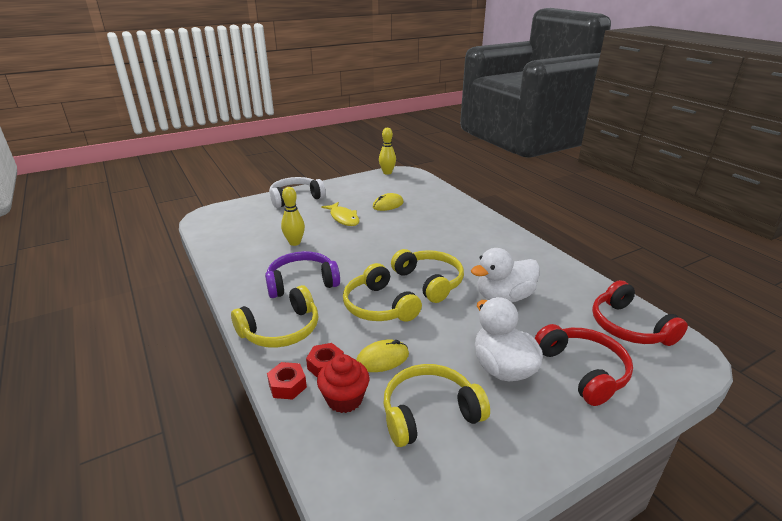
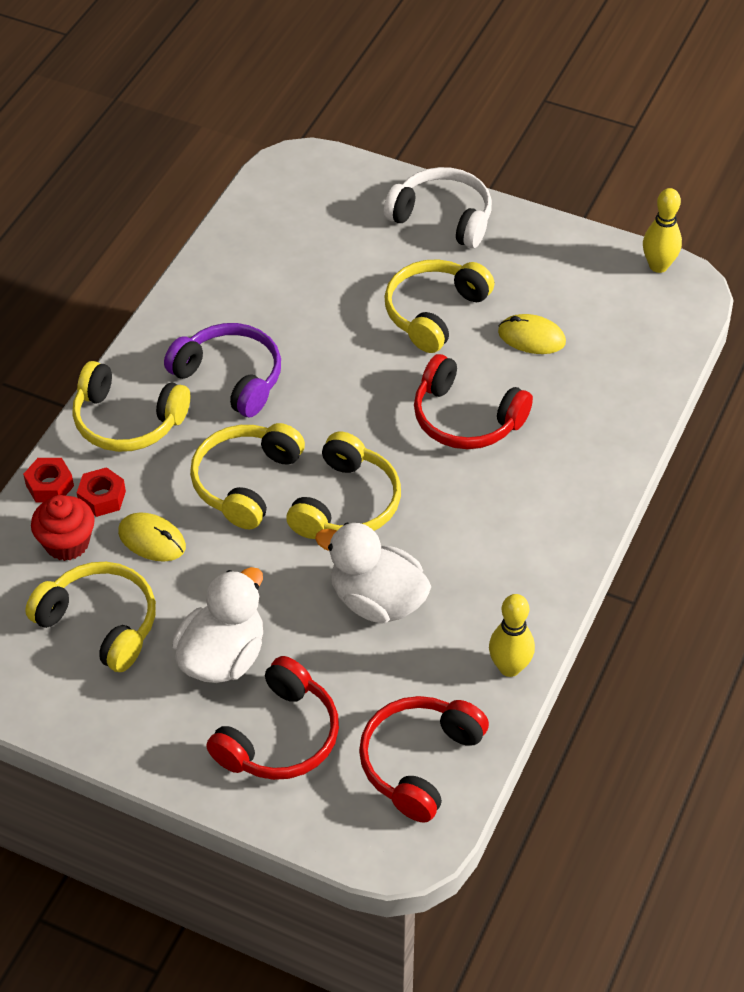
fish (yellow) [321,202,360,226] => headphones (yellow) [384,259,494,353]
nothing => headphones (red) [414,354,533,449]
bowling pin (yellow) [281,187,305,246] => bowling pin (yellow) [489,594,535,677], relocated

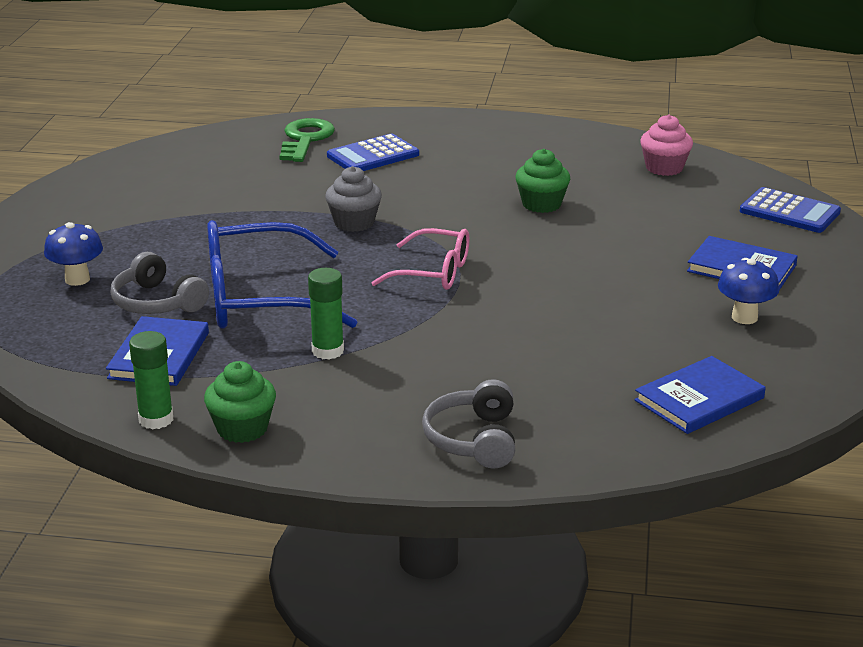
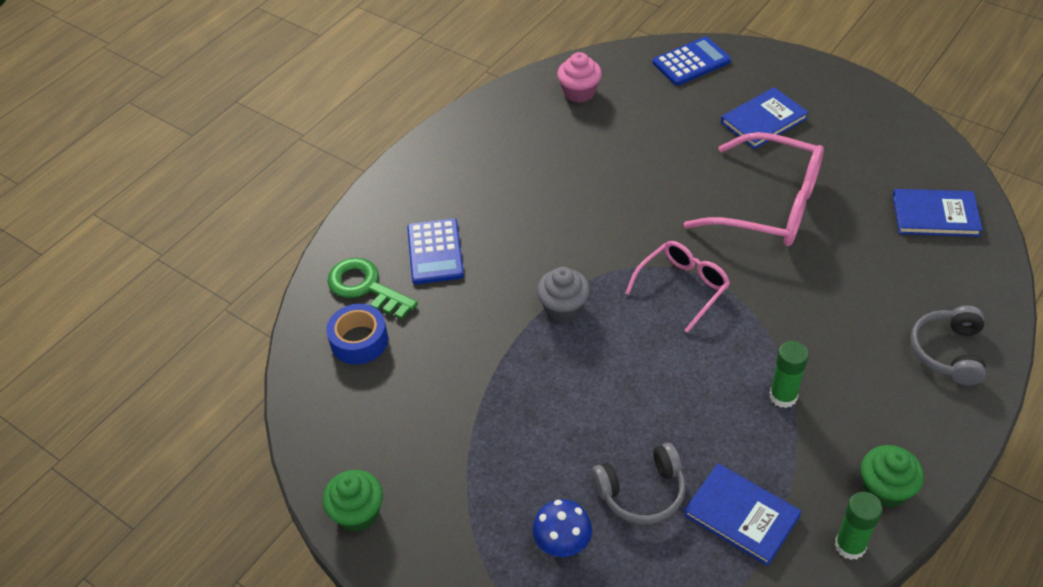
cupcake (green) [515,149,570,213] => cupcake (green) [322,470,383,532], relocated
nothing => tape (blue) [326,304,388,365]
nothing => glasses (pink) [684,132,824,246]
book (blue) [634,356,766,434] => book (blue) [893,189,983,237], 75 degrees counterclockwise
headphones (grey) [422,379,515,469] => headphones (grey) [910,306,986,385], 75 degrees clockwise
glasses (blue) [207,220,357,329] => nothing
mushroom (blue) [718,258,779,324] => nothing

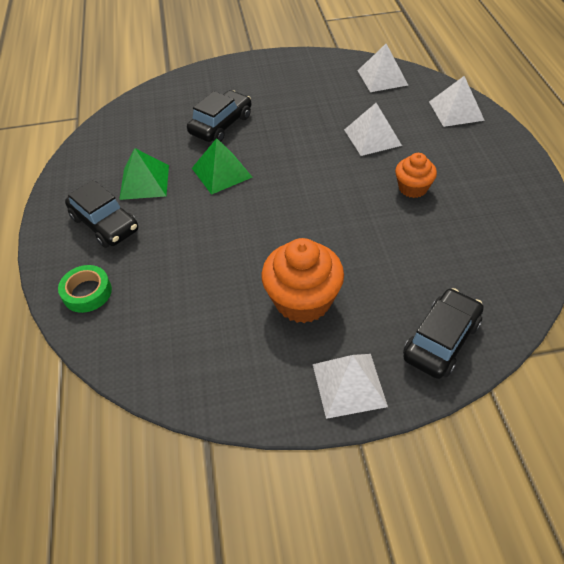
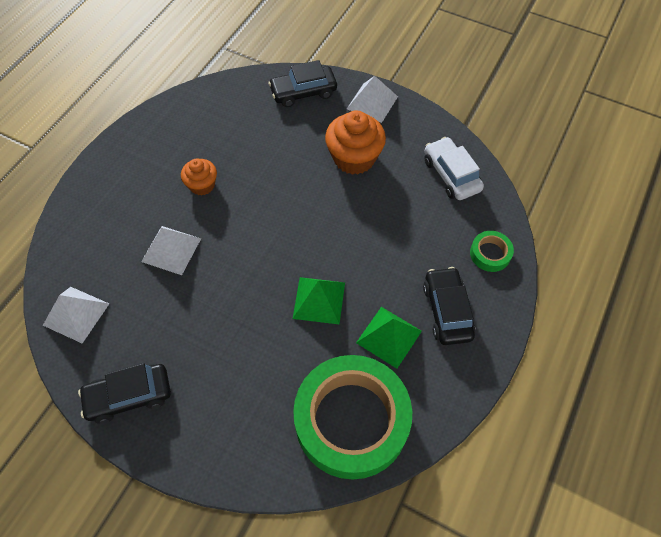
car (black) [187,90,252,142] => car (black) [78,363,171,424], relocated
nothing => tape (green) [293,355,412,480]
nothing => car (white) [425,137,484,200]
pyramid (white) [429,76,485,127] => nothing

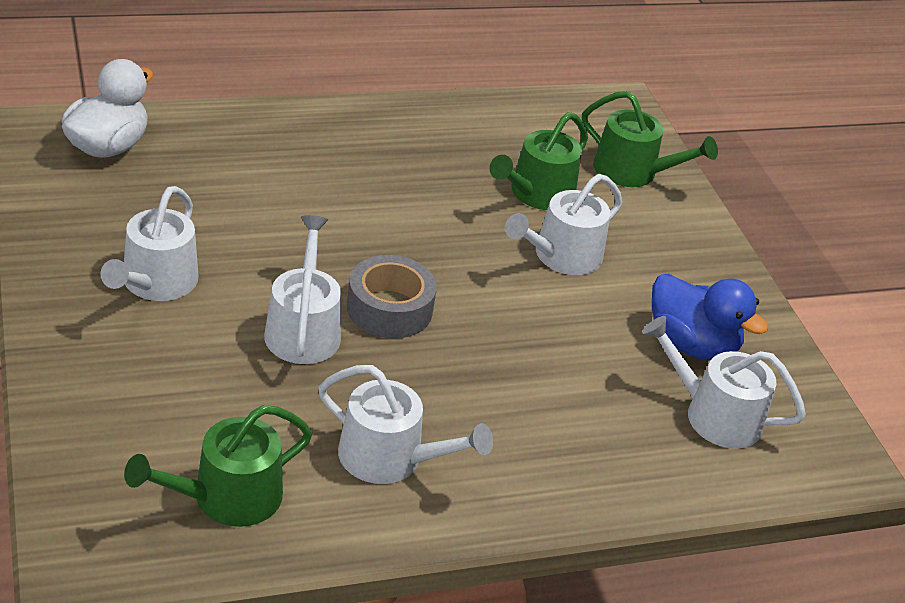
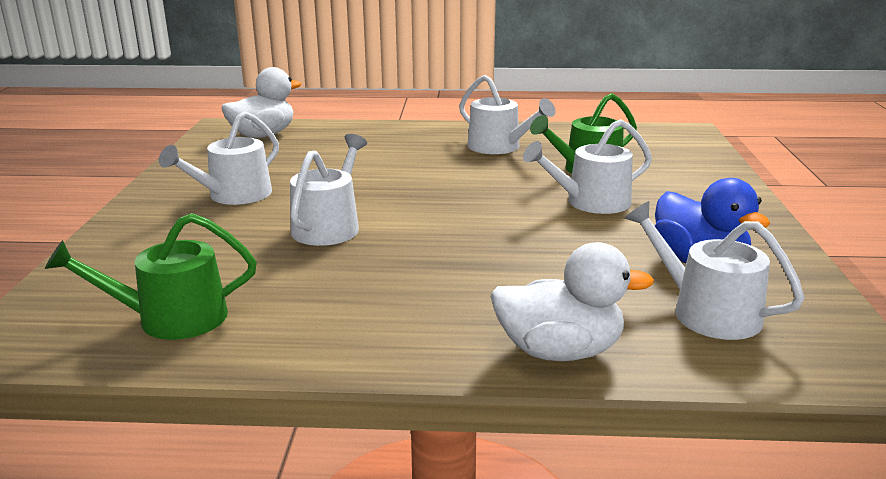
watering can (white) [318,365,493,484] => watering can (white) [459,75,556,154], relocated
nothing => duck (white) [490,242,654,361]
tape (grey) [347,255,437,338] => nothing
watering can (green) [582,91,718,187] => nothing

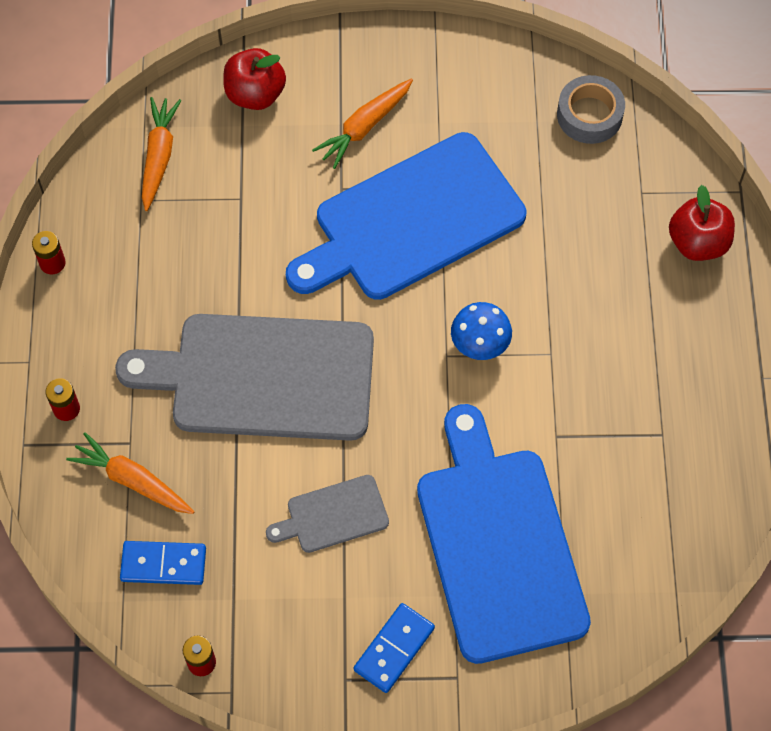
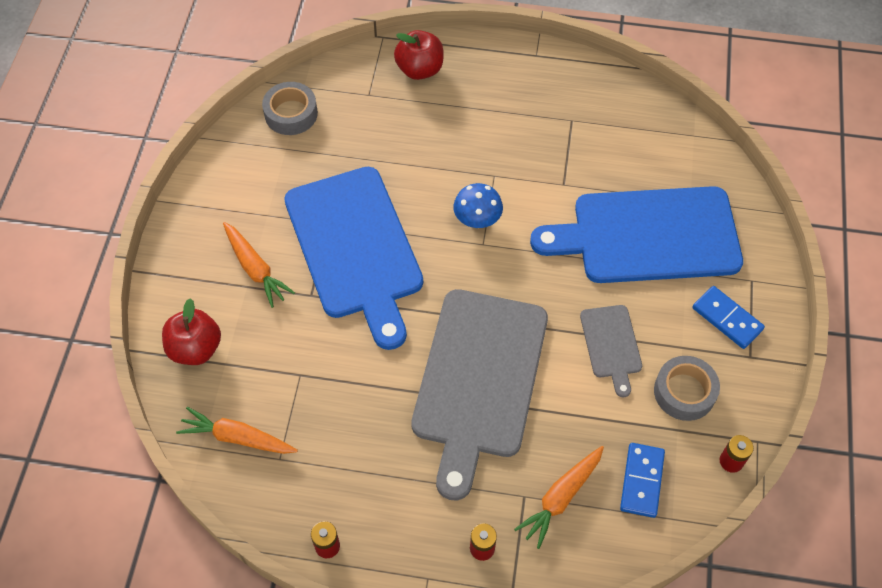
nothing => tape (grey) [654,356,720,421]

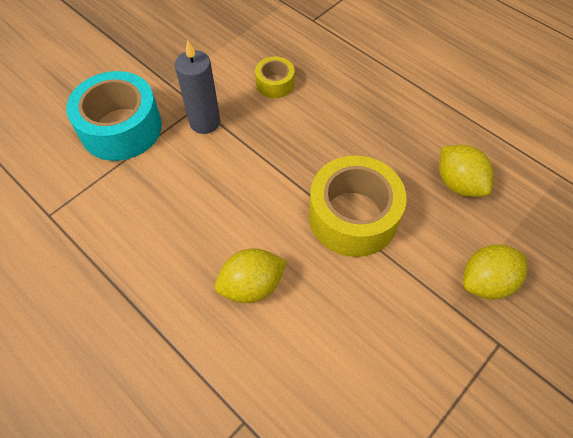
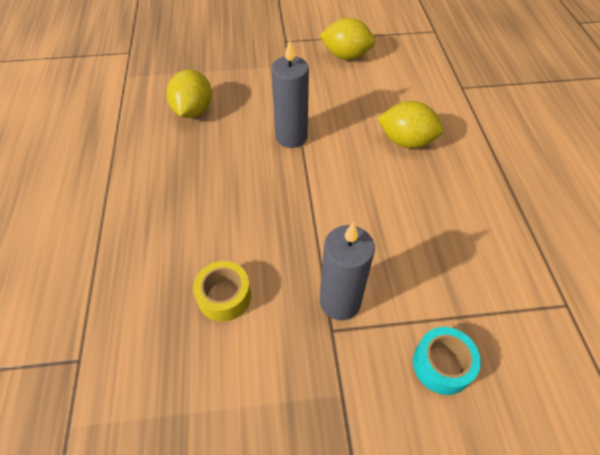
tape (yellow) [309,155,407,257] => candle (grey) [271,40,309,148]
lemon (yellow) [463,244,527,299] => lemon (yellow) [319,18,376,60], relocated
tape (turquoise) [66,71,162,161] => tape (turquoise) [413,327,481,395], x0.50

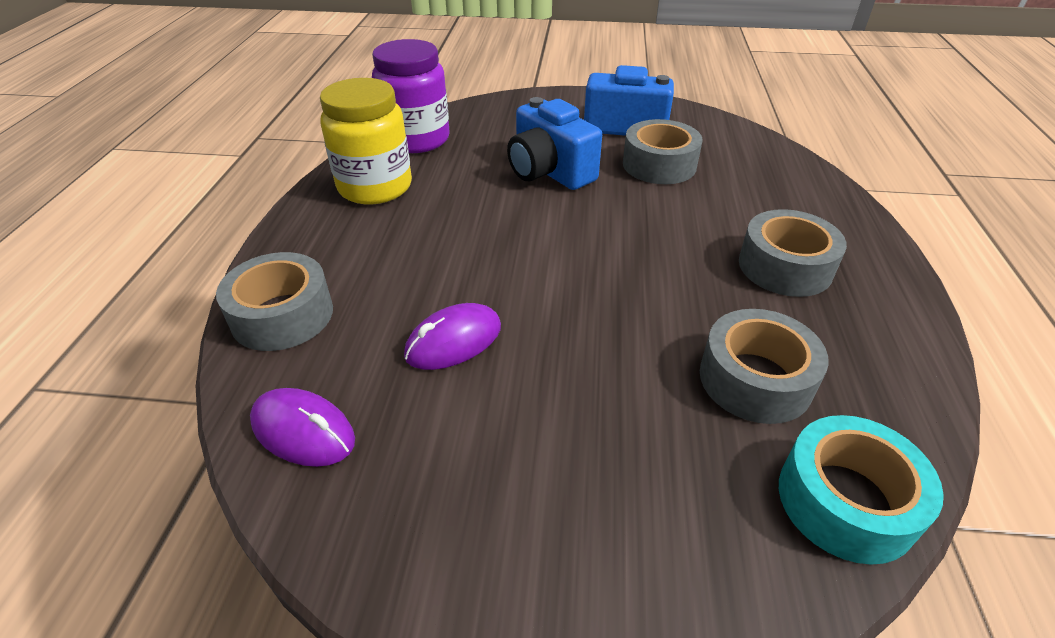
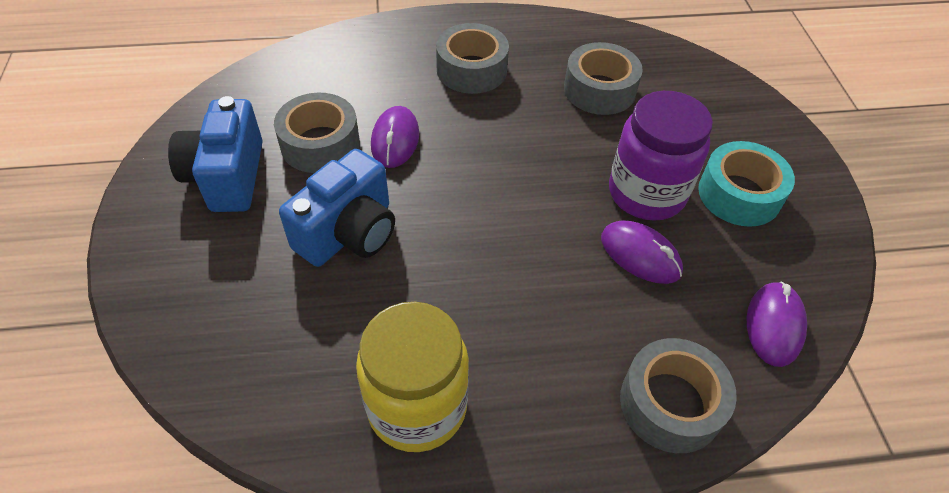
nothing => mouse (purple) [371,106,419,168]
jar (purple) [372,39,449,153] => jar (purple) [609,91,713,221], relocated
tape (turquoise) [779,415,944,565] => tape (turquoise) [698,141,795,227], relocated

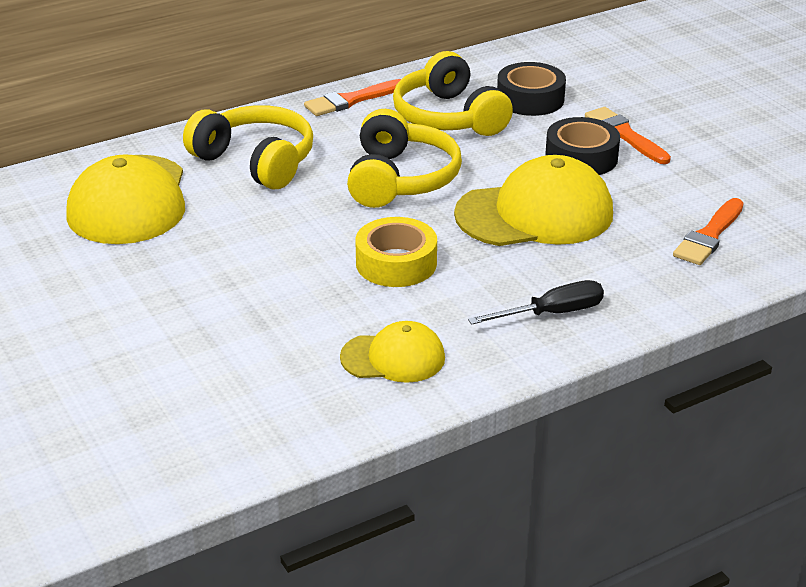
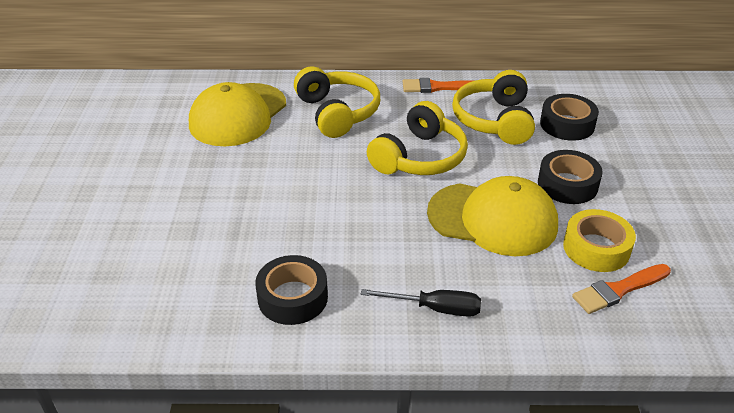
cap (yellow) [340,321,445,383] => tape (black) [255,255,328,325]
tape (yellow) [355,217,437,287] => tape (yellow) [563,209,636,272], relocated
brush (orange) [585,107,671,164] => nothing

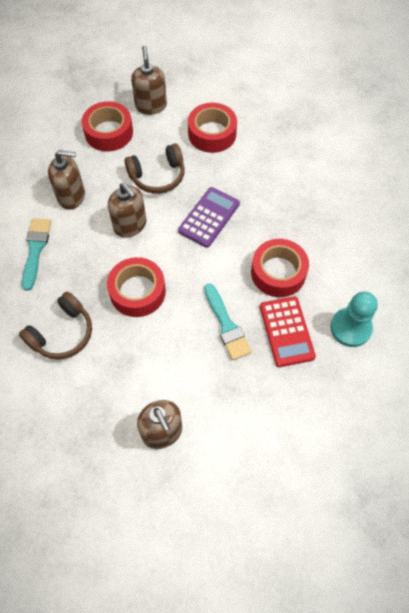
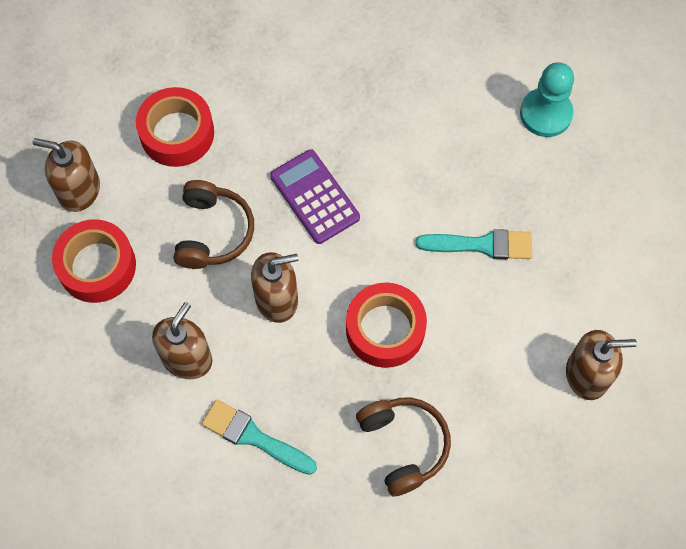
tape (red) [251,239,309,297] => nothing
calculator (red) [260,297,316,367] => nothing

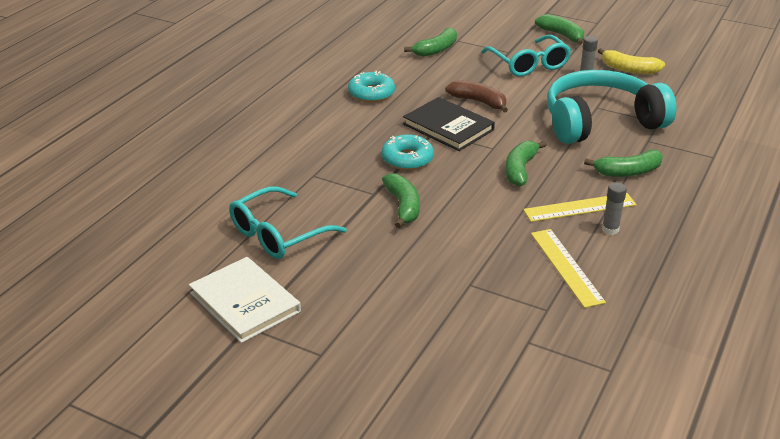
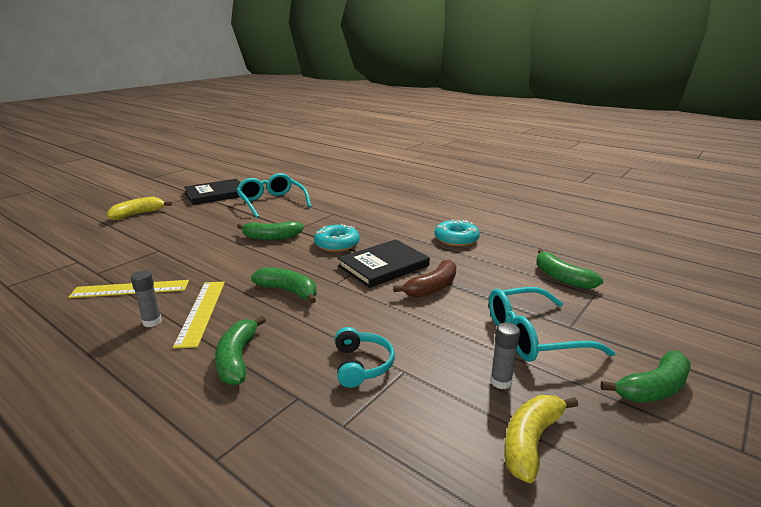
nothing => banana (yellow) [107,197,172,221]
book (white) [189,257,301,343] => book (black) [184,179,241,205]
headphones (turquoise) [547,70,676,144] => headphones (turquoise) [335,327,395,388], x0.42

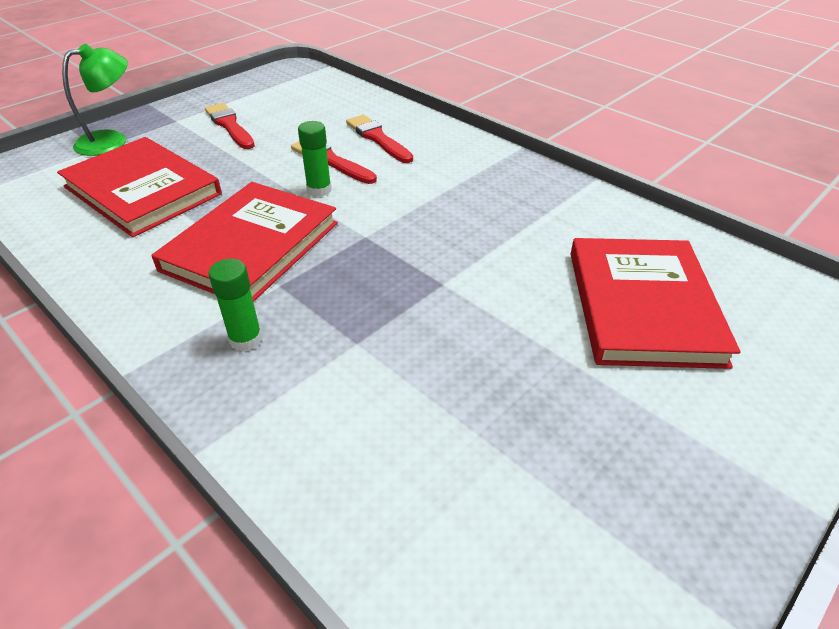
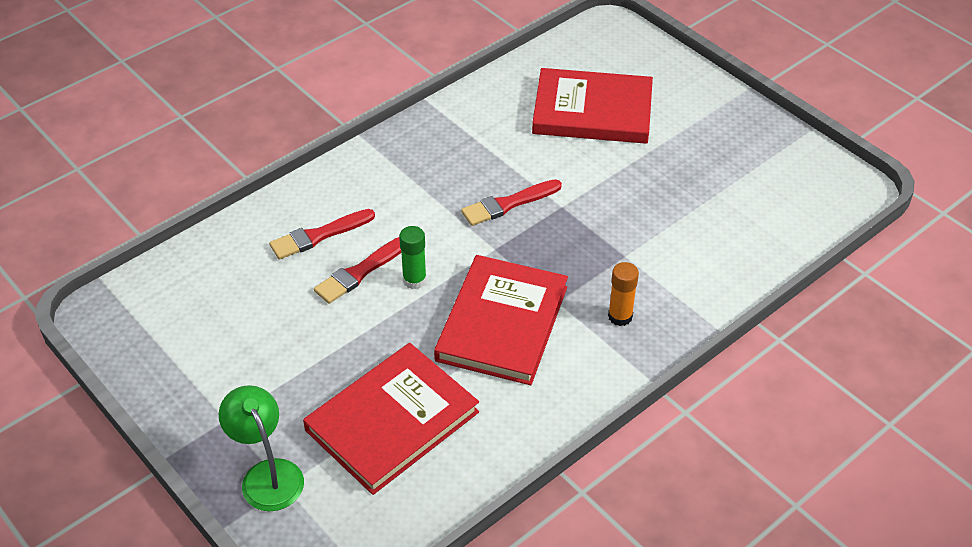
book (red) [151,182,338,302] => book (red) [434,255,568,385], 75 degrees clockwise
brush (red) [205,103,255,149] => brush (red) [461,179,562,226], relocated
glue stick (green) [208,259,262,352] => glue stick (orange) [608,262,639,326]

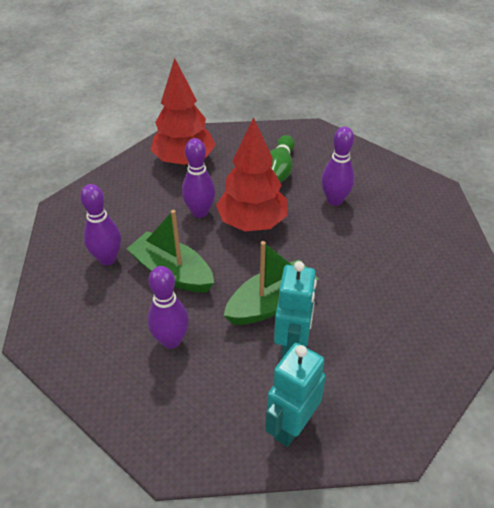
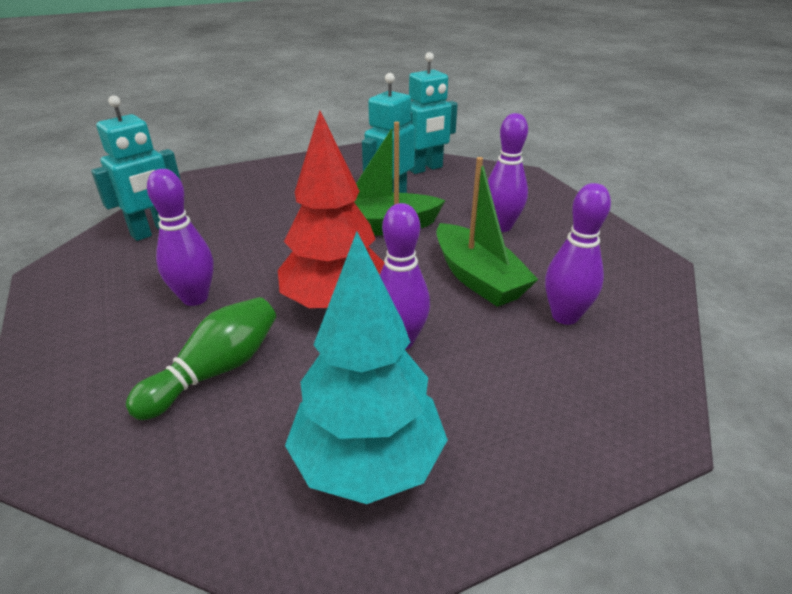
nothing => robot (turquoise) [91,95,181,241]
tree (red) [151,58,215,166] => tree (turquoise) [285,231,448,504]

